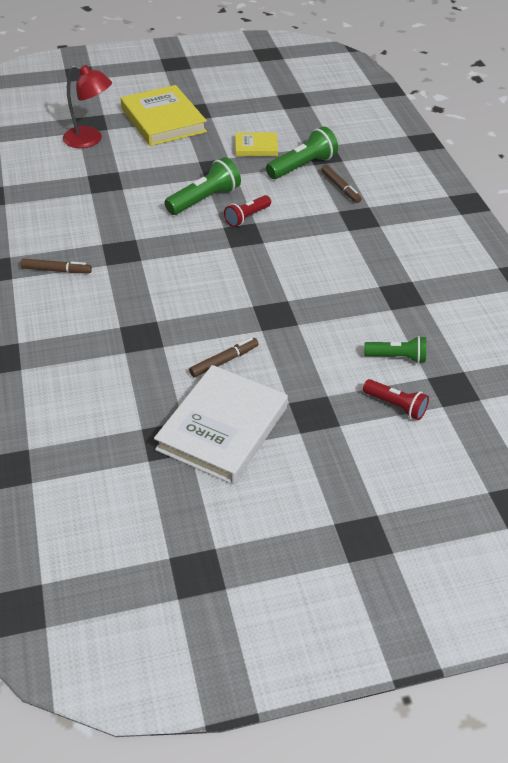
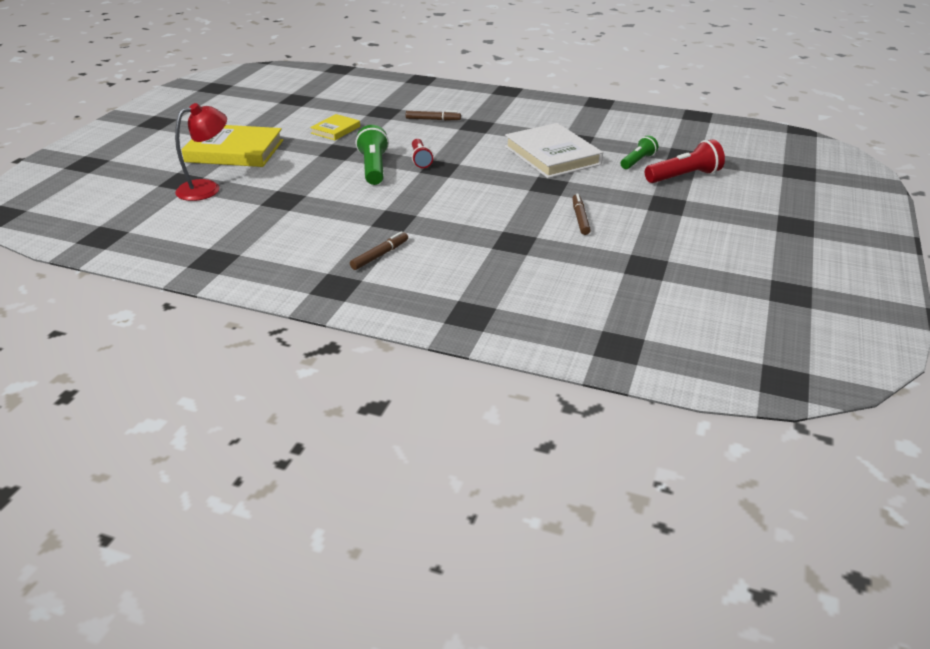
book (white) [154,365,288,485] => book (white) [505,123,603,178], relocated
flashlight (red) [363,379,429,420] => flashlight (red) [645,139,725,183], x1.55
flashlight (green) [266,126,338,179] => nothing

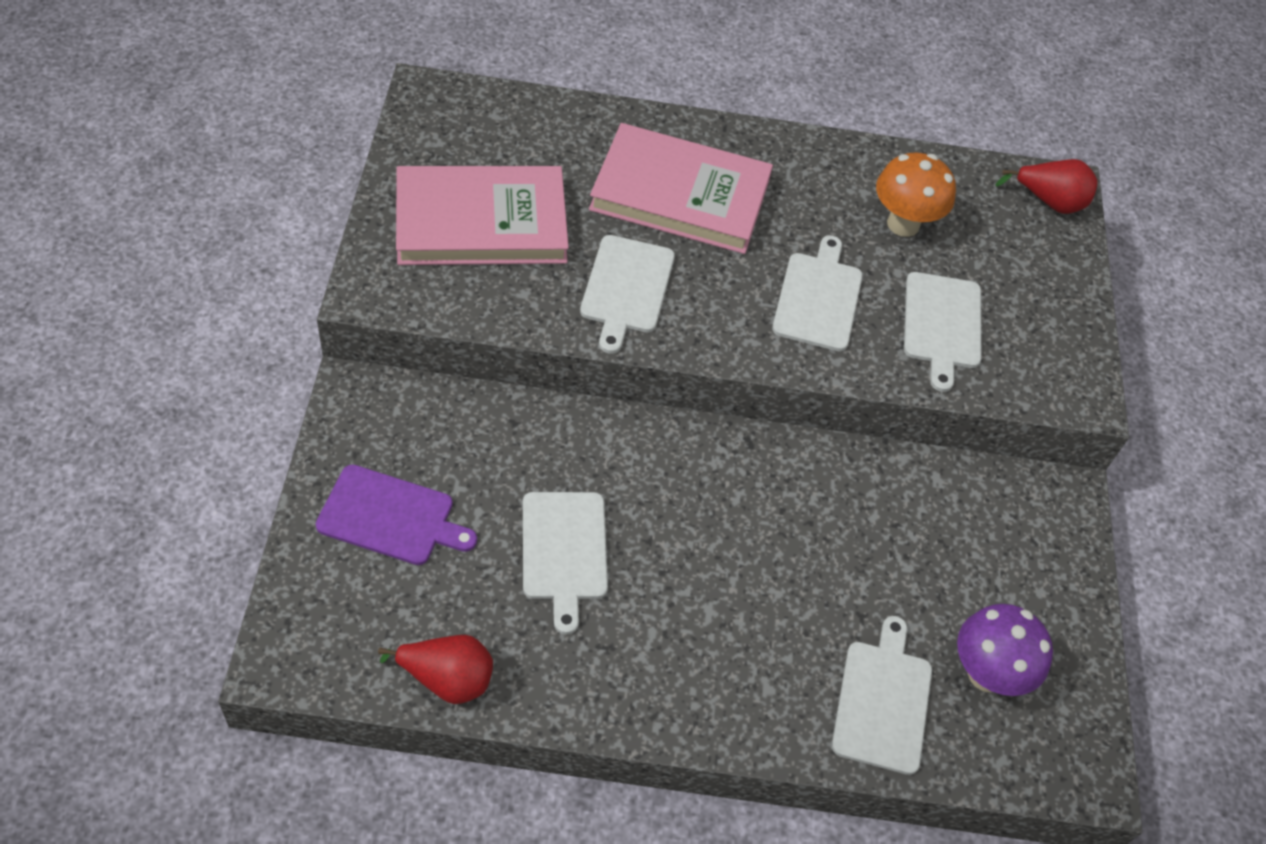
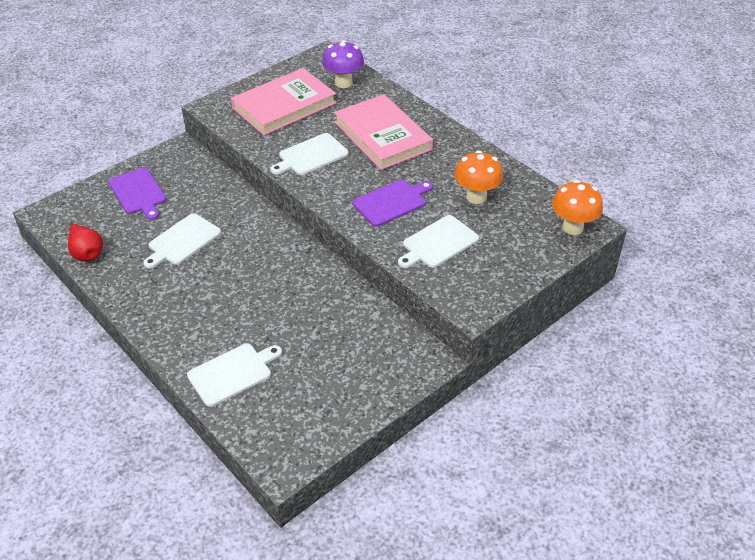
book (pink) [396,166,569,265] => book (pink) [231,68,336,135], 75 degrees counterclockwise
mushroom (purple) [957,604,1053,696] => mushroom (purple) [322,40,364,88], relocated
cutting board (white) [772,235,863,352] => cutting board (purple) [352,180,433,227]
pear (red) [995,159,1097,214] => mushroom (orange) [552,180,603,235]

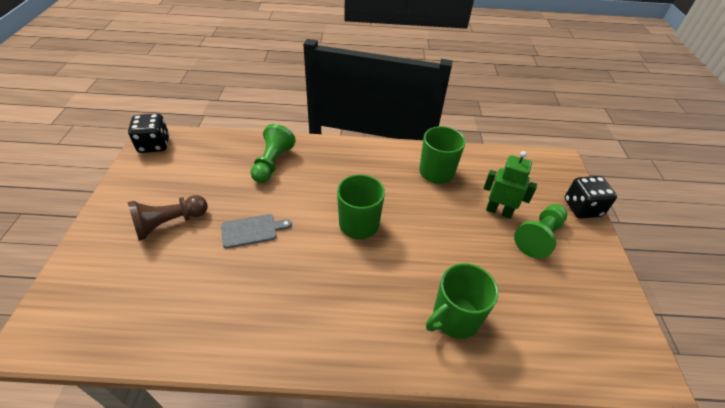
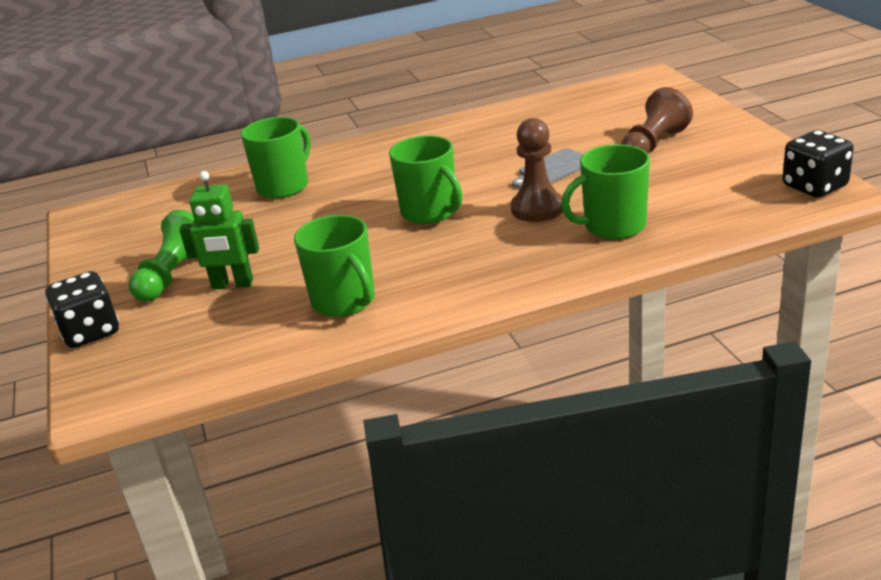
nothing => pawn (brown) [511,118,563,222]
pawn (green) [251,124,296,183] => mug (green) [561,144,650,239]

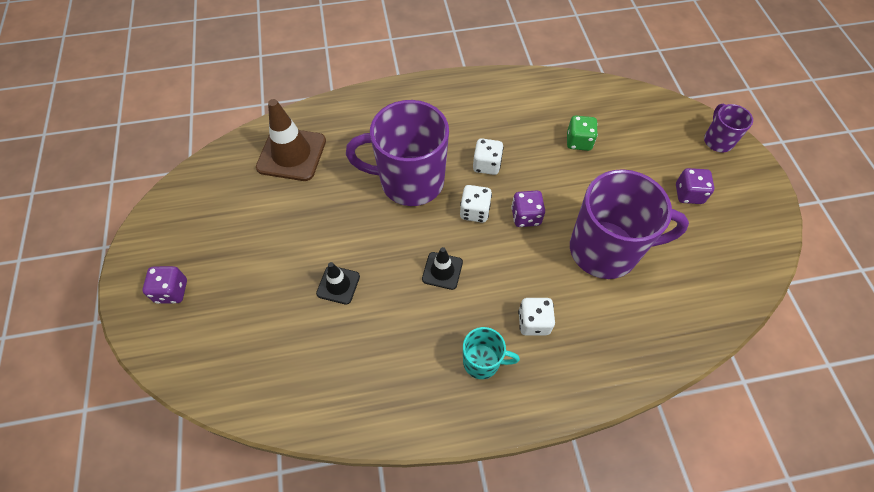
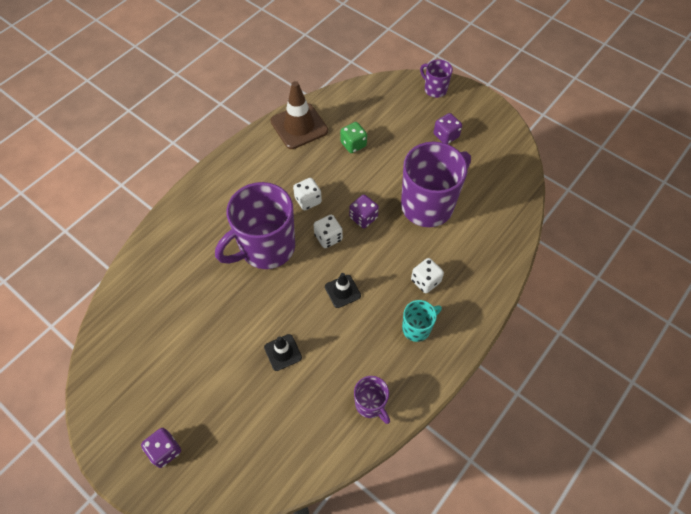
traffic cone (brown) [256,99,326,181] => traffic cone (brown) [271,81,328,149], relocated
nothing => mug (purple) [354,376,390,424]

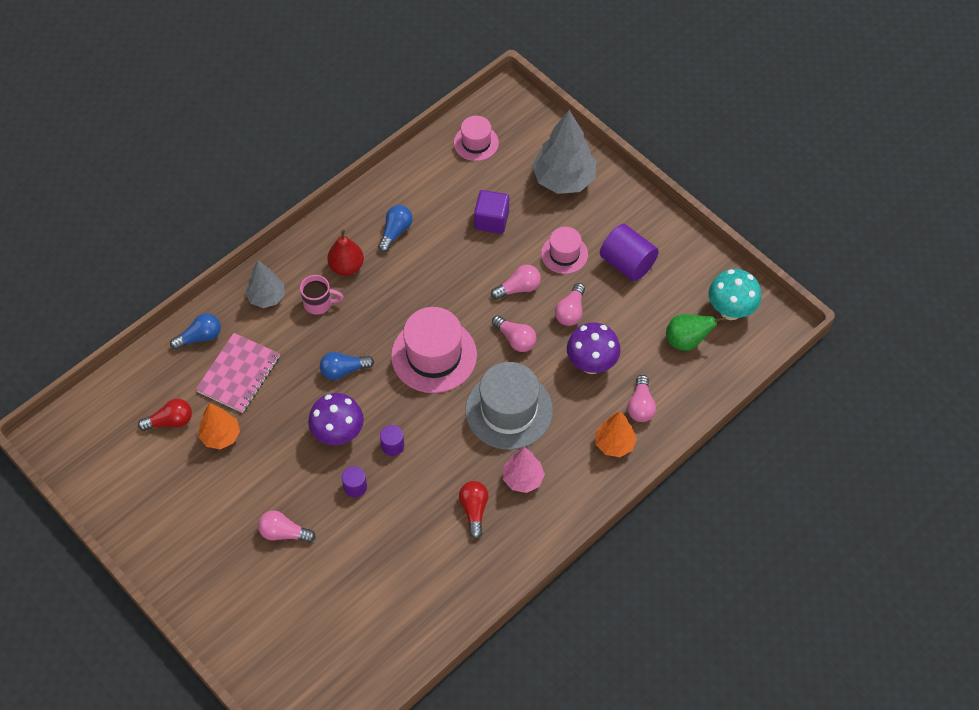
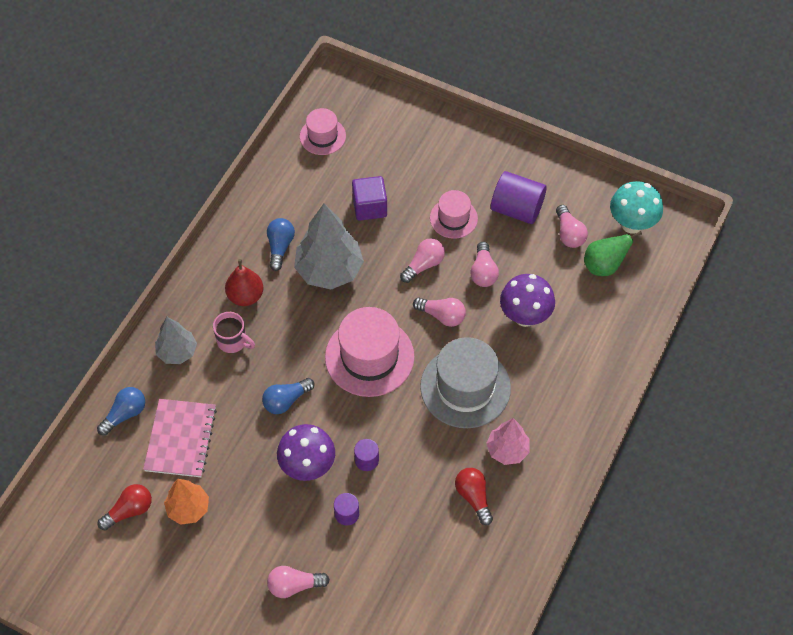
mug (pink) [300,275,344,315] => mug (pink) [213,312,255,353], 45 degrees clockwise
tree (grey) [532,110,596,194] => tree (grey) [294,203,364,290], relocated
light bulb (pink) [627,375,656,422] => light bulb (pink) [556,205,588,248], relocated
tree (orange) [595,411,637,457] => nothing

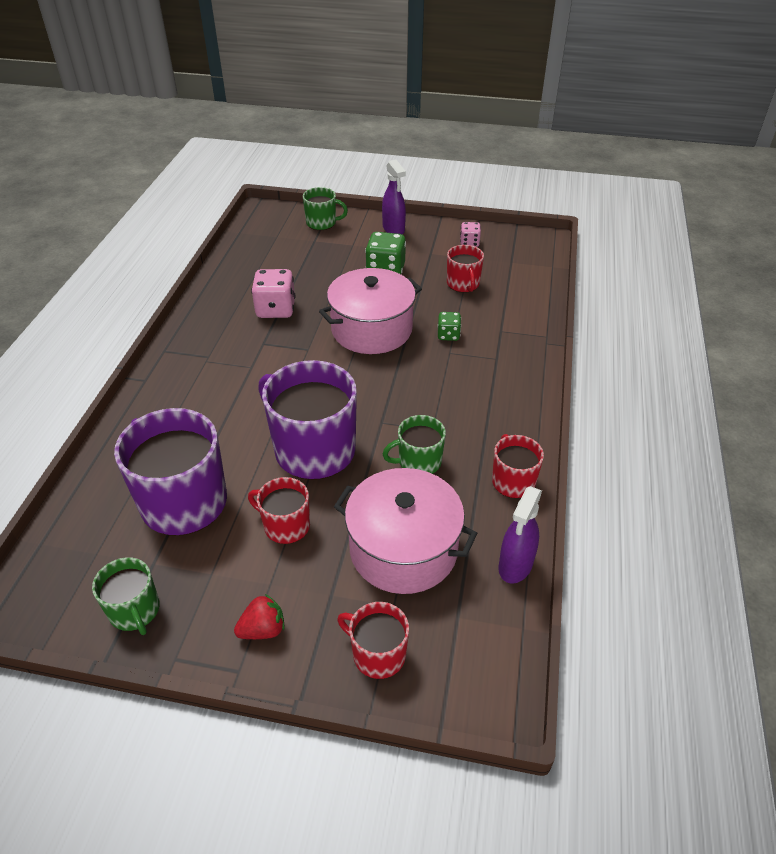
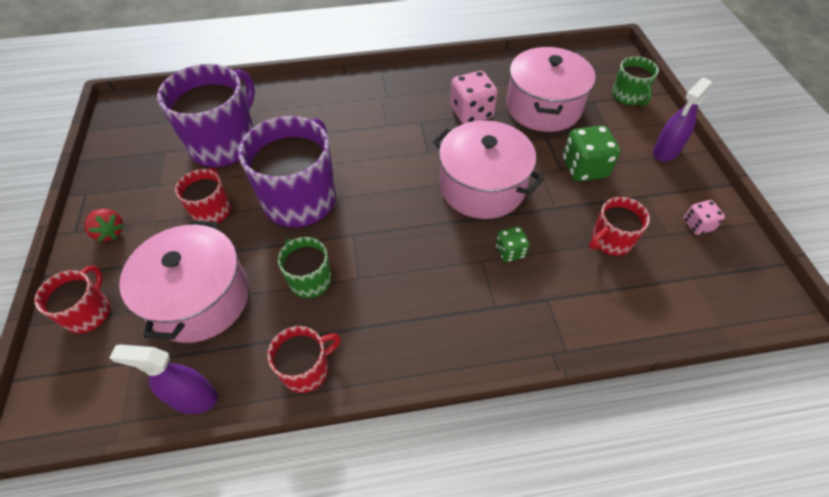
nothing => pot (pink) [506,47,596,132]
mug (green) [92,557,159,635] => nothing

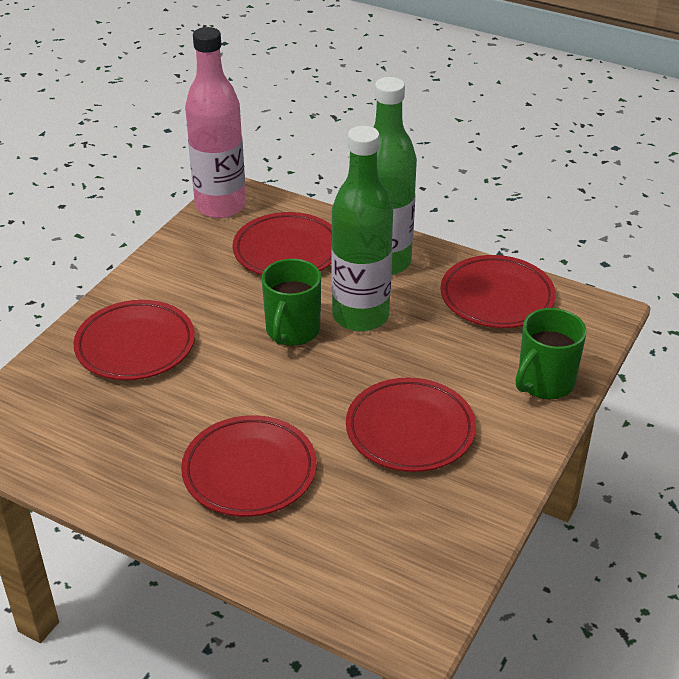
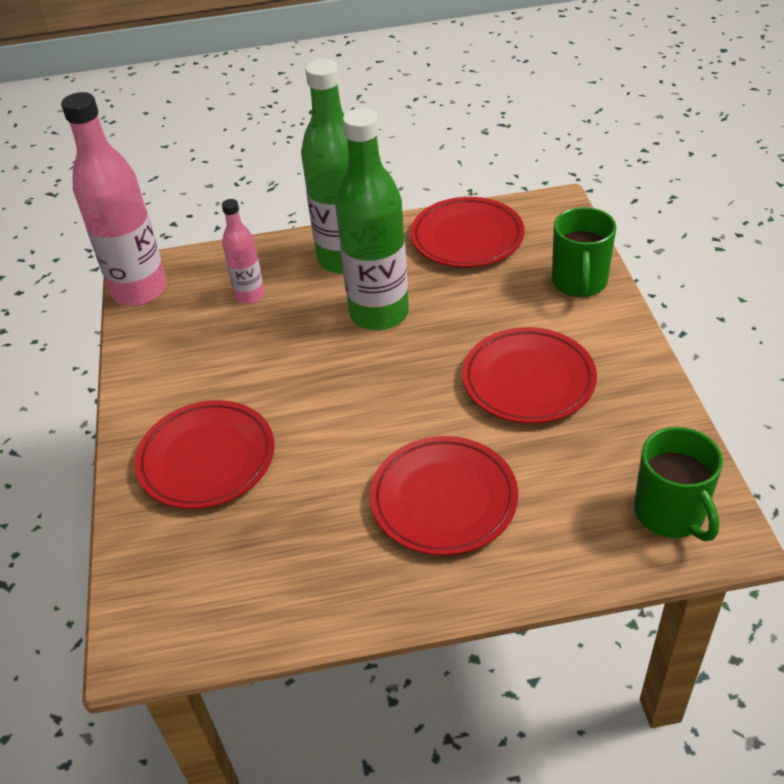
plate (red) [232,212,332,275] => bottle (pink) [222,199,265,304]
mug (green) [262,259,321,346] => mug (green) [634,427,723,541], relocated

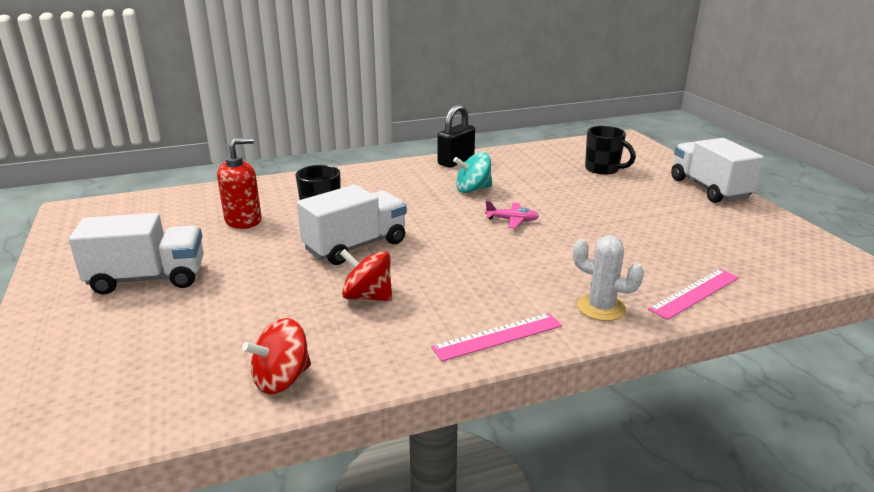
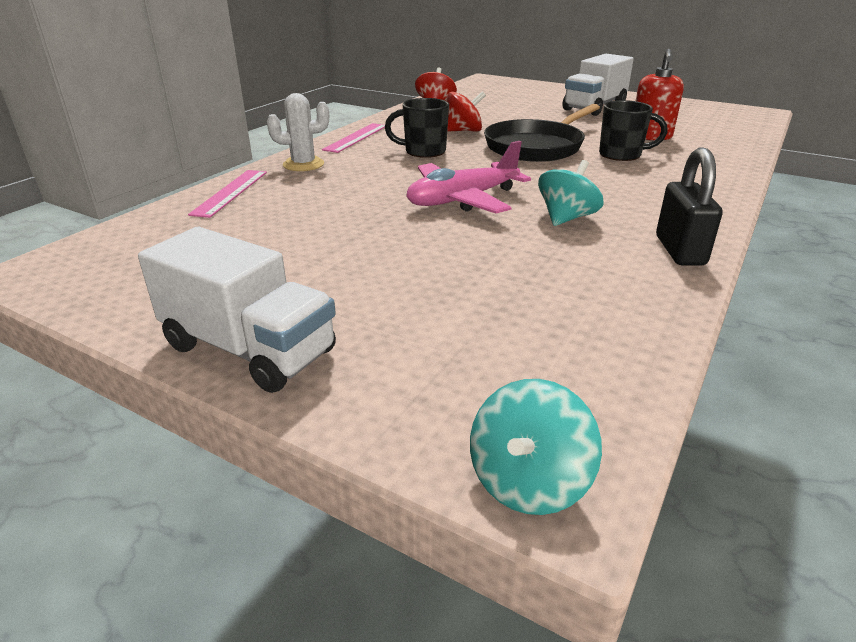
mug (black) [585,126,636,175] => mug (black) [385,98,449,158], relocated
plane (pink) [485,201,539,228] => plane (pink) [406,141,531,213], x1.99
nothing => spinning top (turquoise) [470,379,602,515]
truck (white) [297,184,407,265] => pan (black) [484,104,600,162]

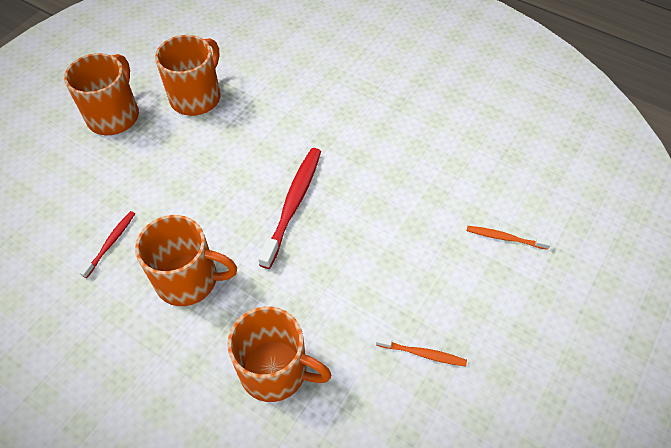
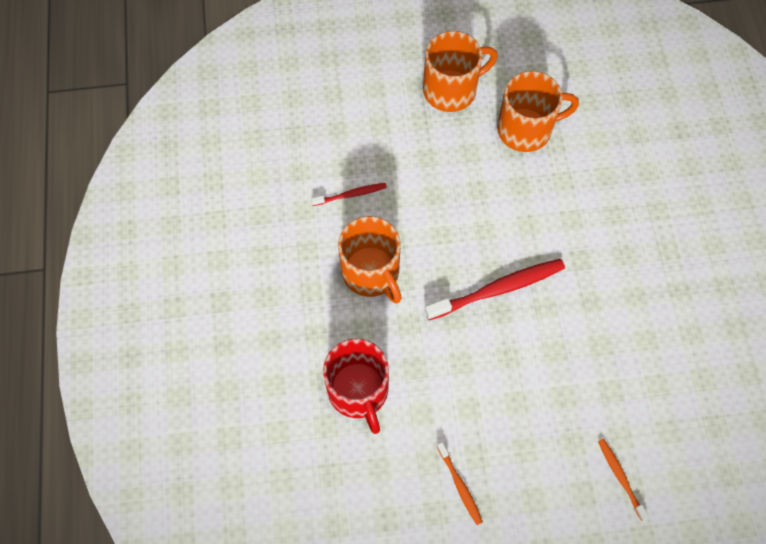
mug (orange) [227,306,332,402] => mug (red) [323,338,389,434]

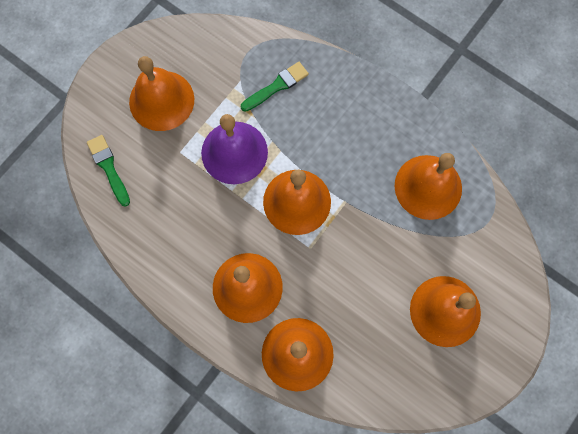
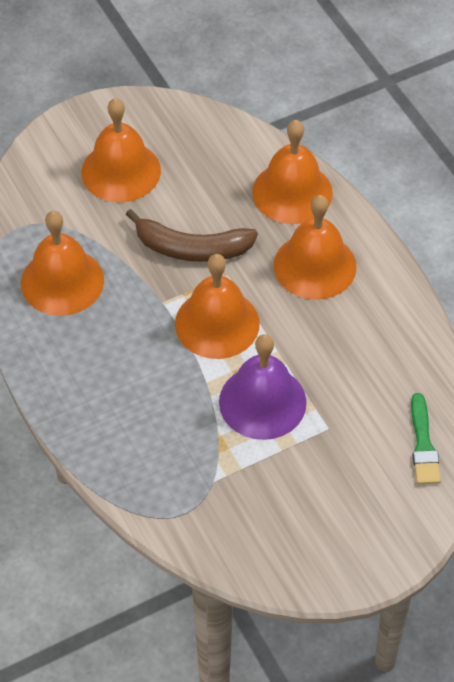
nothing => banana (brown) [126,209,258,262]
bell (orange) [129,56,194,131] => nothing
brush (green) [241,62,309,112] => nothing

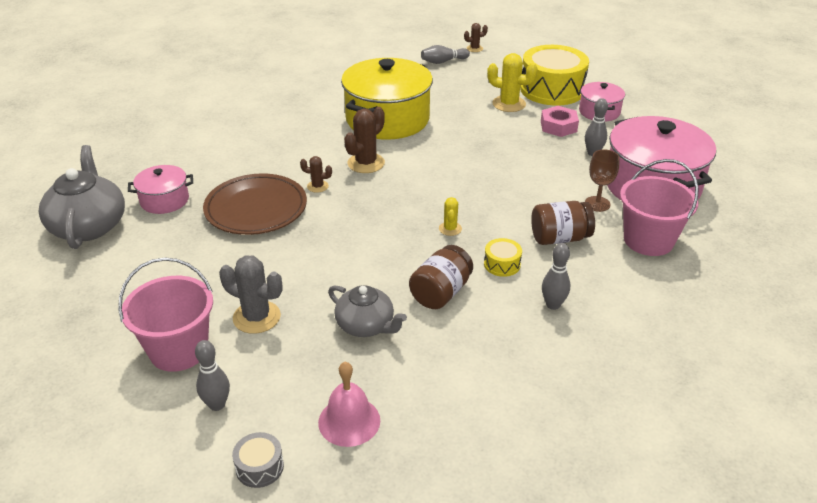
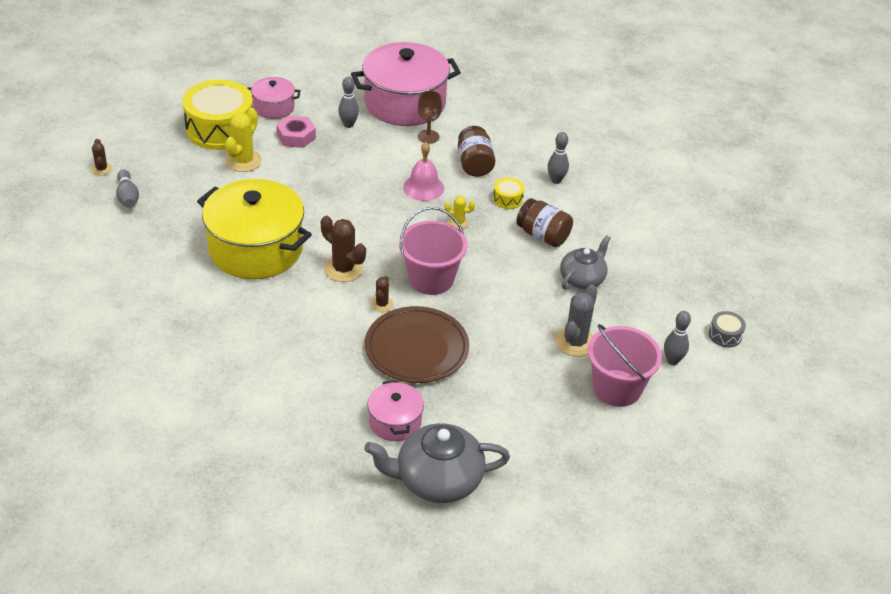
bucket (pink) [620,159,699,256] => bucket (pink) [399,207,468,295], relocated
bell (pink) [318,362,380,447] => bell (pink) [403,142,444,201], relocated

